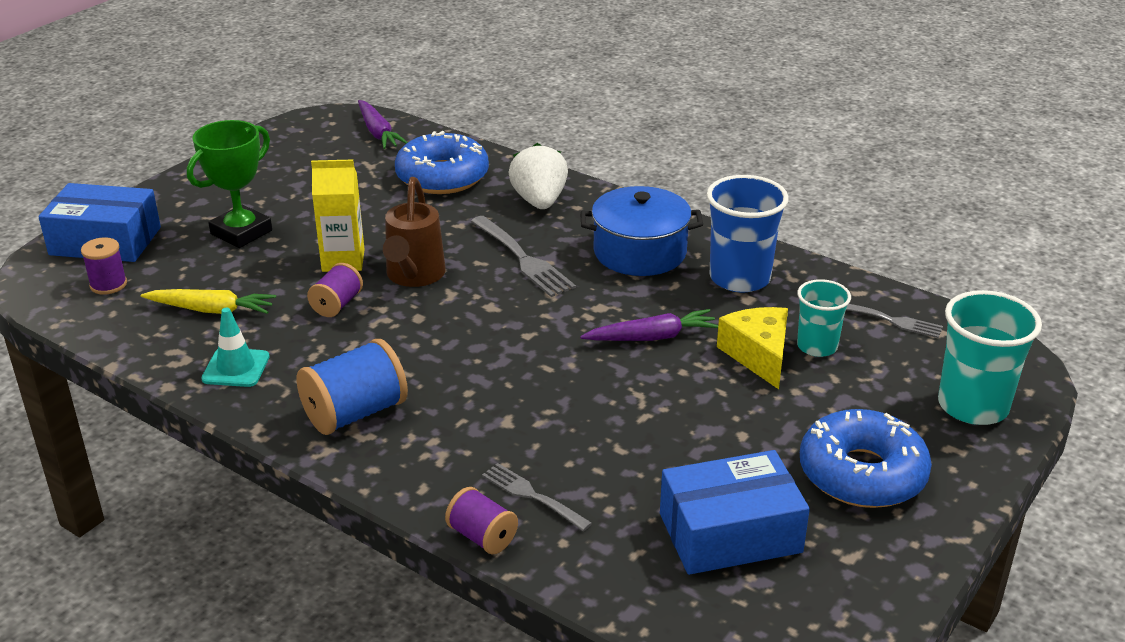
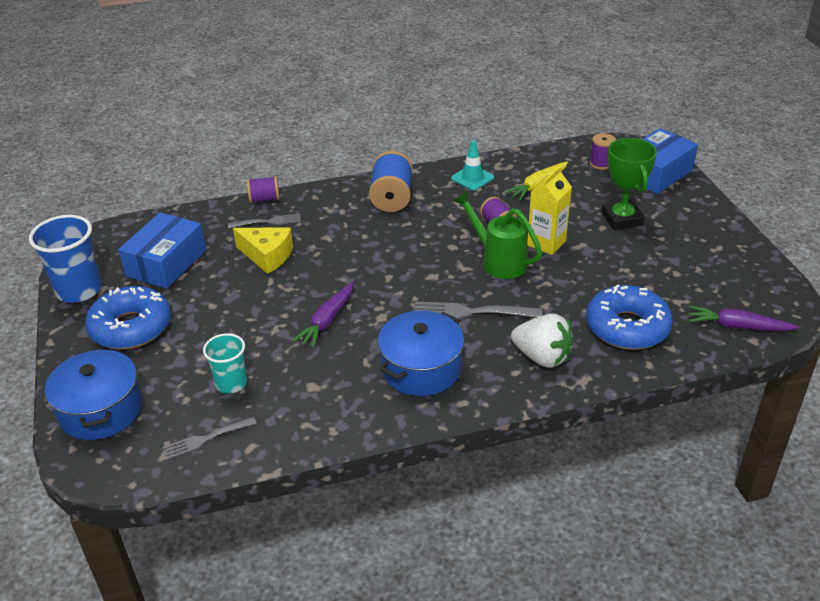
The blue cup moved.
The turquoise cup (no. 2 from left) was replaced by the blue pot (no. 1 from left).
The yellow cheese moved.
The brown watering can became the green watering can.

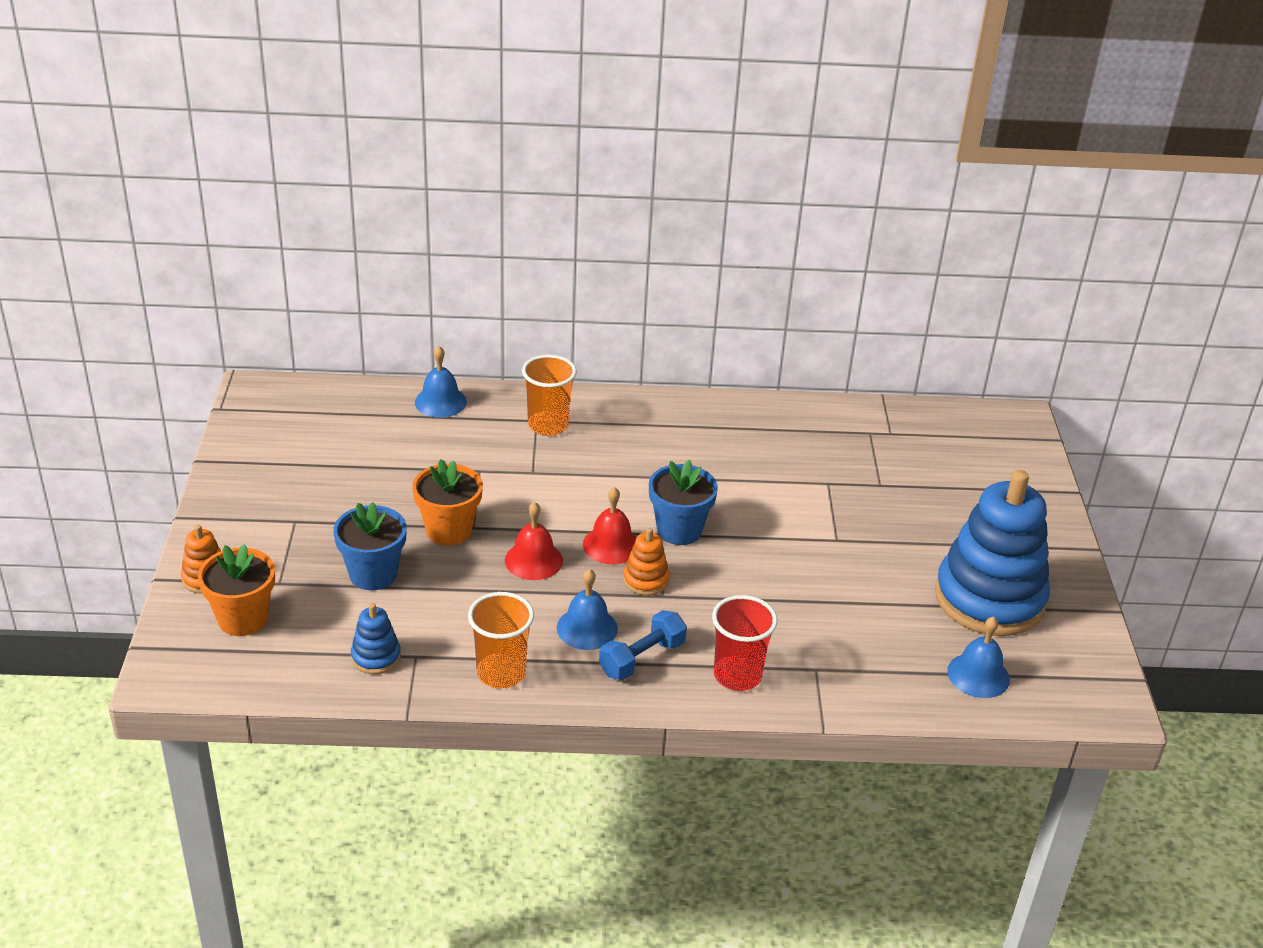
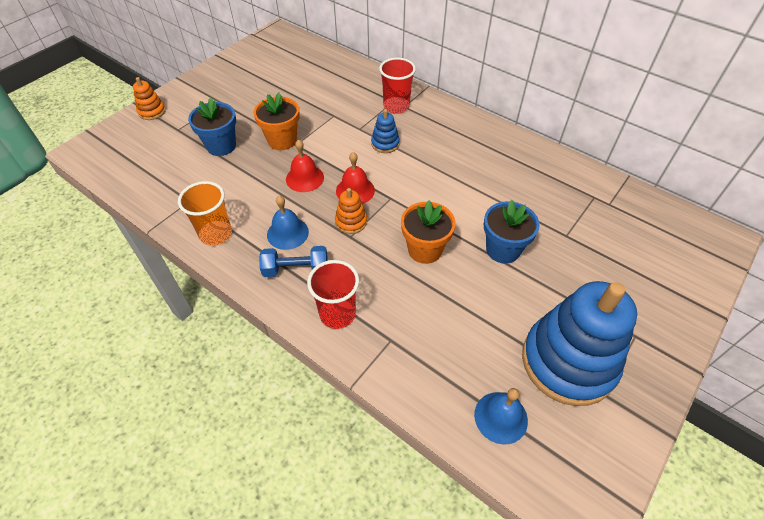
The blue stacking toy (no. 1 from left) moved.
The orange cup (no. 2 from left) became the red cup (no. 2 from left).
The orange flower pot (no. 1 from left in the first image) moved.
The blue flower pot (no. 2 from left) moved.
The blue bell (no. 1 from left) disappeared.

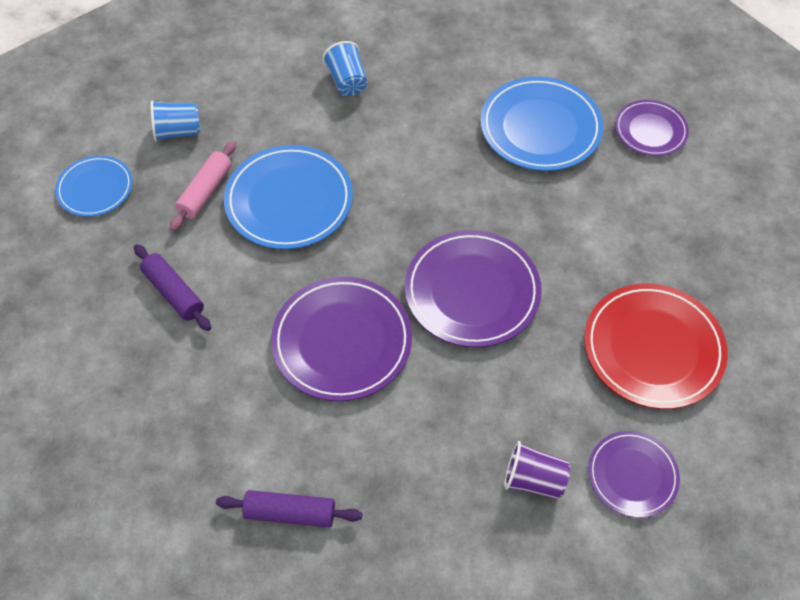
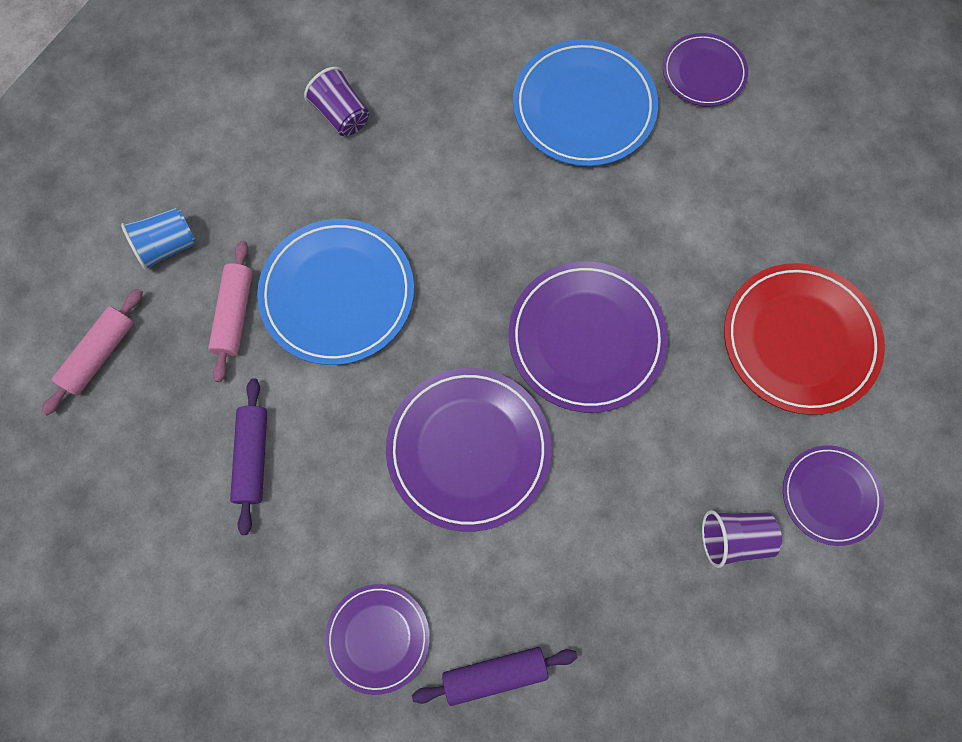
The blue plate (no. 1 from left) was replaced by the pink rolling pin (no. 1 from left).
The purple rolling pin (no. 1 from left) turned 60 degrees clockwise.
The blue cup (no. 2 from left) became the purple cup (no. 1 from left).
The purple plate (no. 1 from left) appeared.

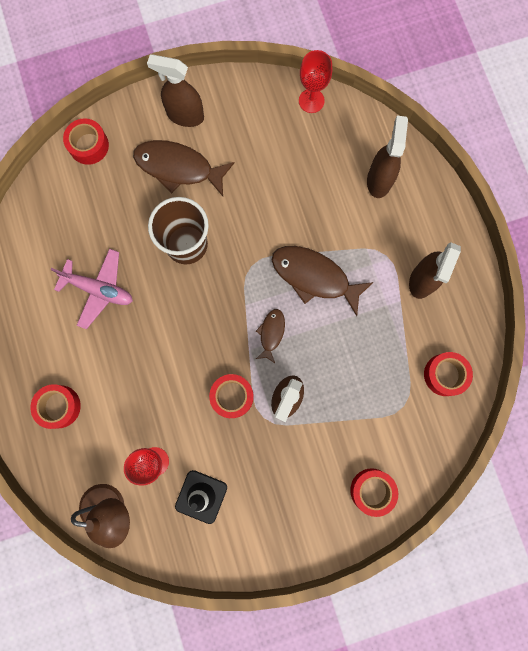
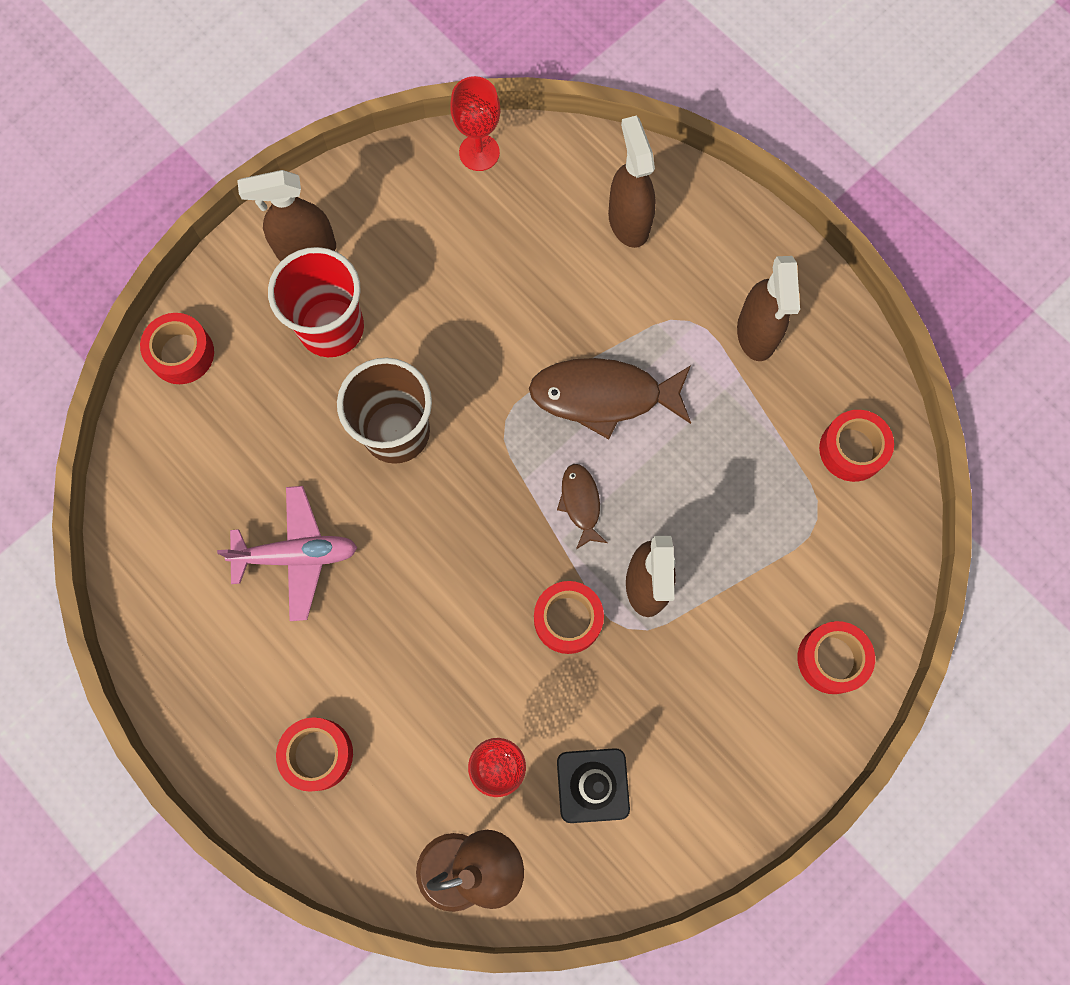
The brown fish (no. 1 from left) was replaced by the red cup.

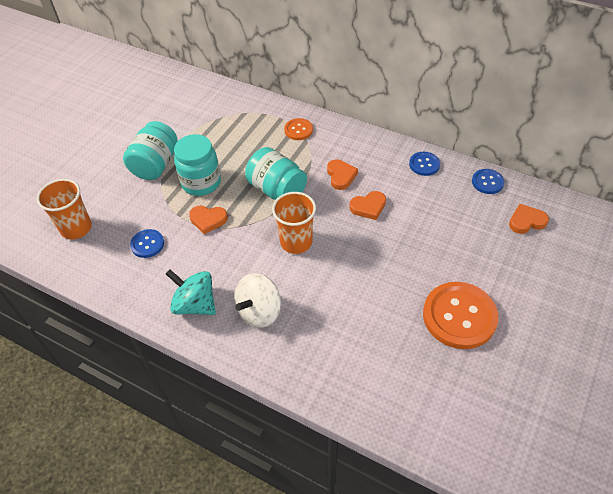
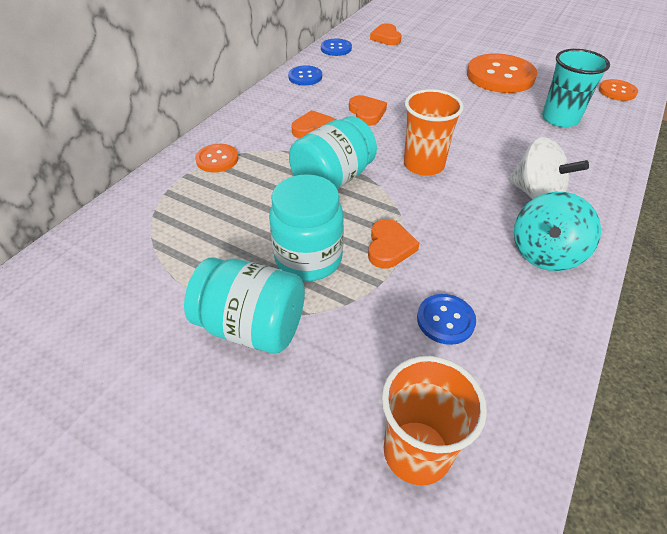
The turquoise cup appeared.
The orange button (no. 3 from left) appeared.

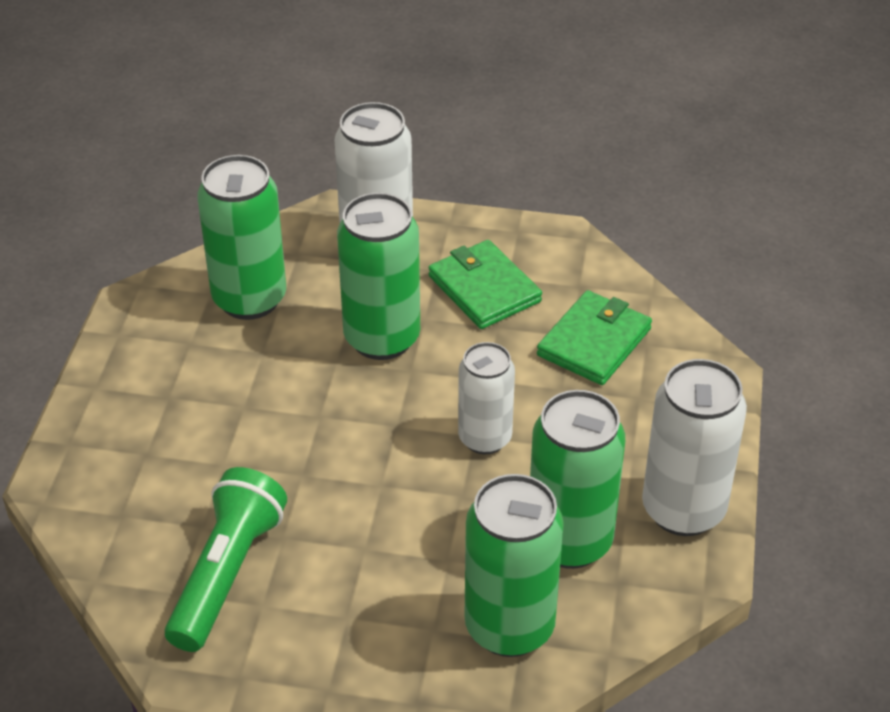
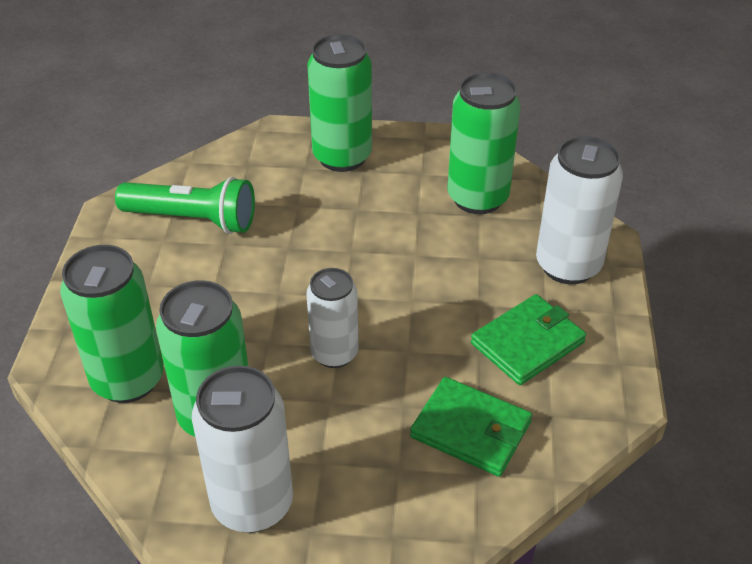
The green can (no. 2 from left in the first image) moved.

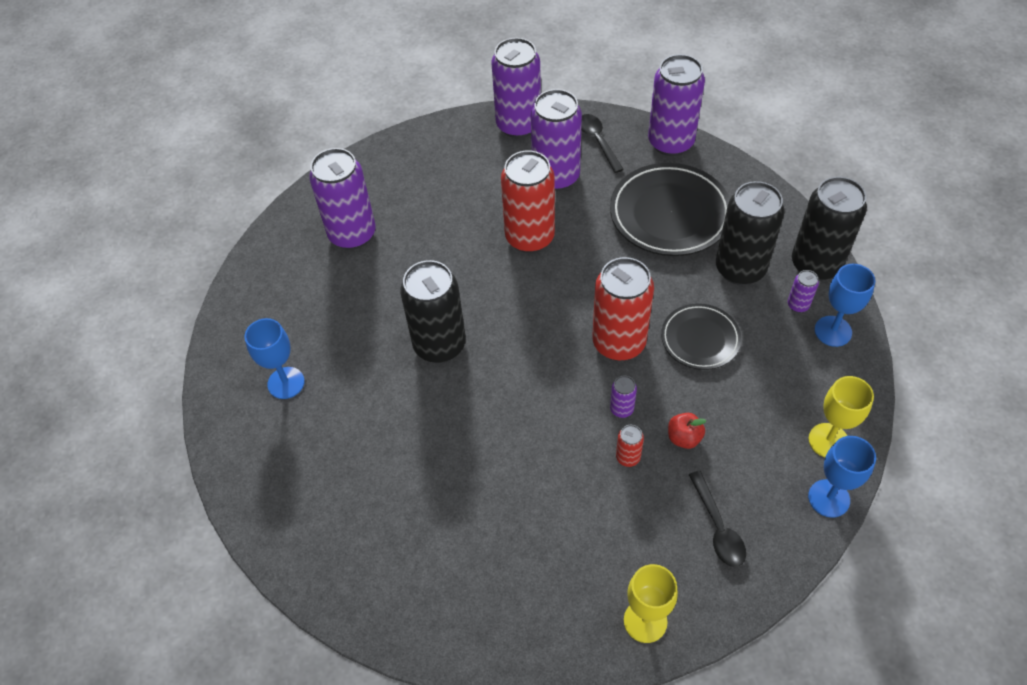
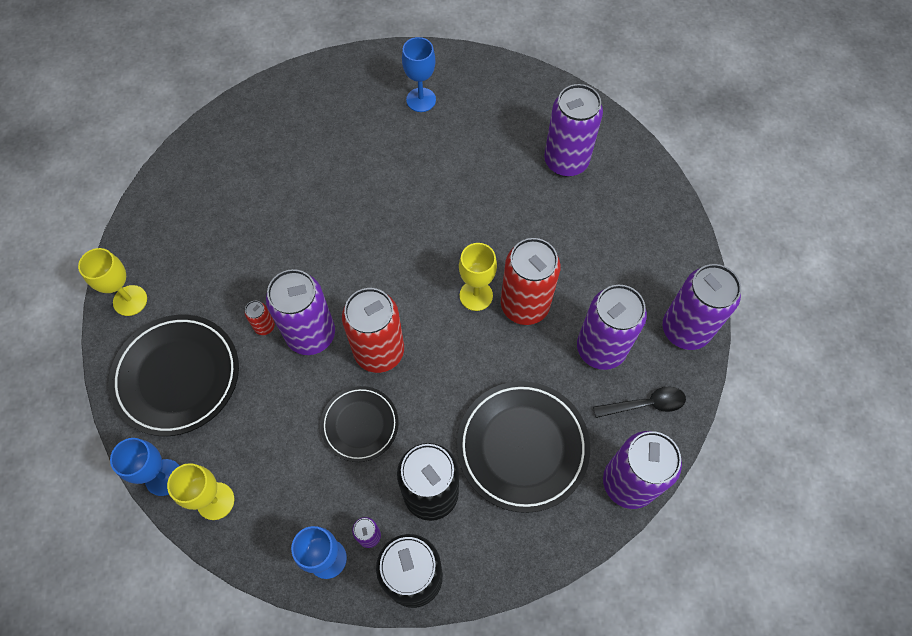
The black spoon (no. 2 from left) was replaced by the black plate (no. 1 from left).
The purple can (no. 4 from left in the first image) changed to 2.35 times the size.
The yellow goblet (no. 3 from left) appeared.
The black can (no. 1 from left) disappeared.
The red apple disappeared.

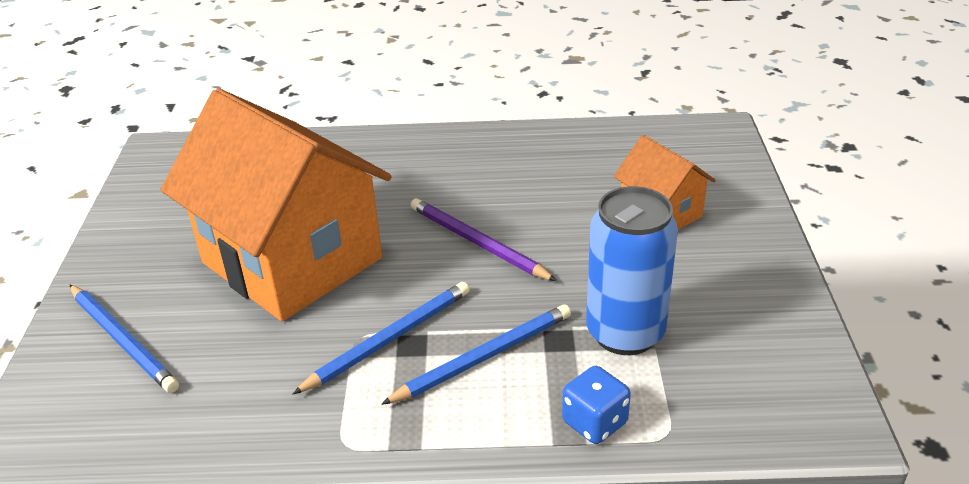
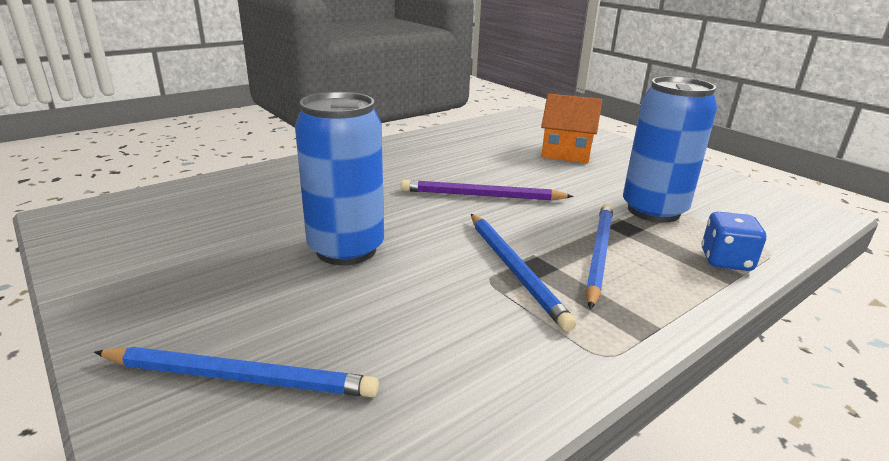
The orange house (no. 1 from left) was replaced by the blue can (no. 1 from left).
The blue pencil (no. 2 from left) turned 150 degrees clockwise.

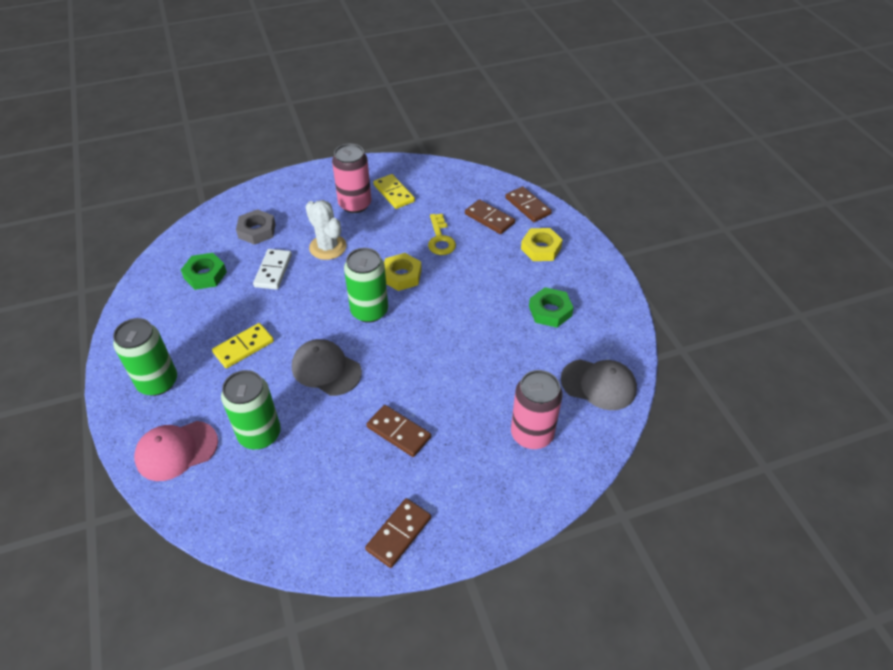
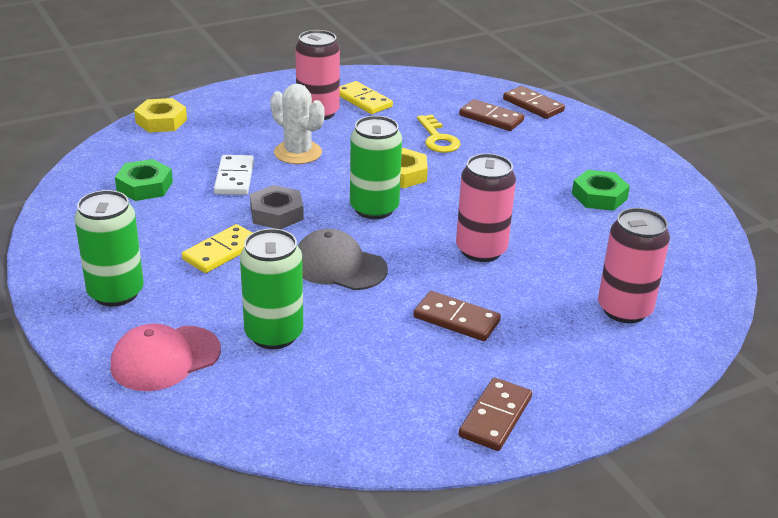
The yellow nut (no. 2 from left in the first image) moved.
The grey nut moved.
The pink can (no. 2 from left) appeared.
The grey cap (no. 2 from left) disappeared.

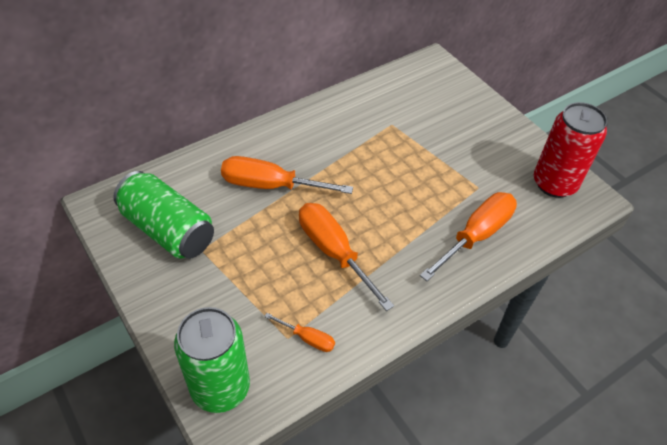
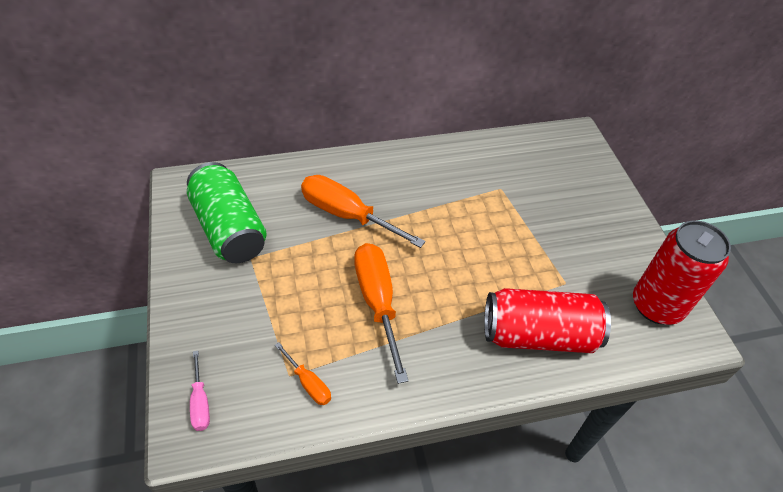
The green can (no. 2 from left) was replaced by the pink screwdriver.
The orange screwdriver (no. 4 from left) was replaced by the red can (no. 1 from left).

